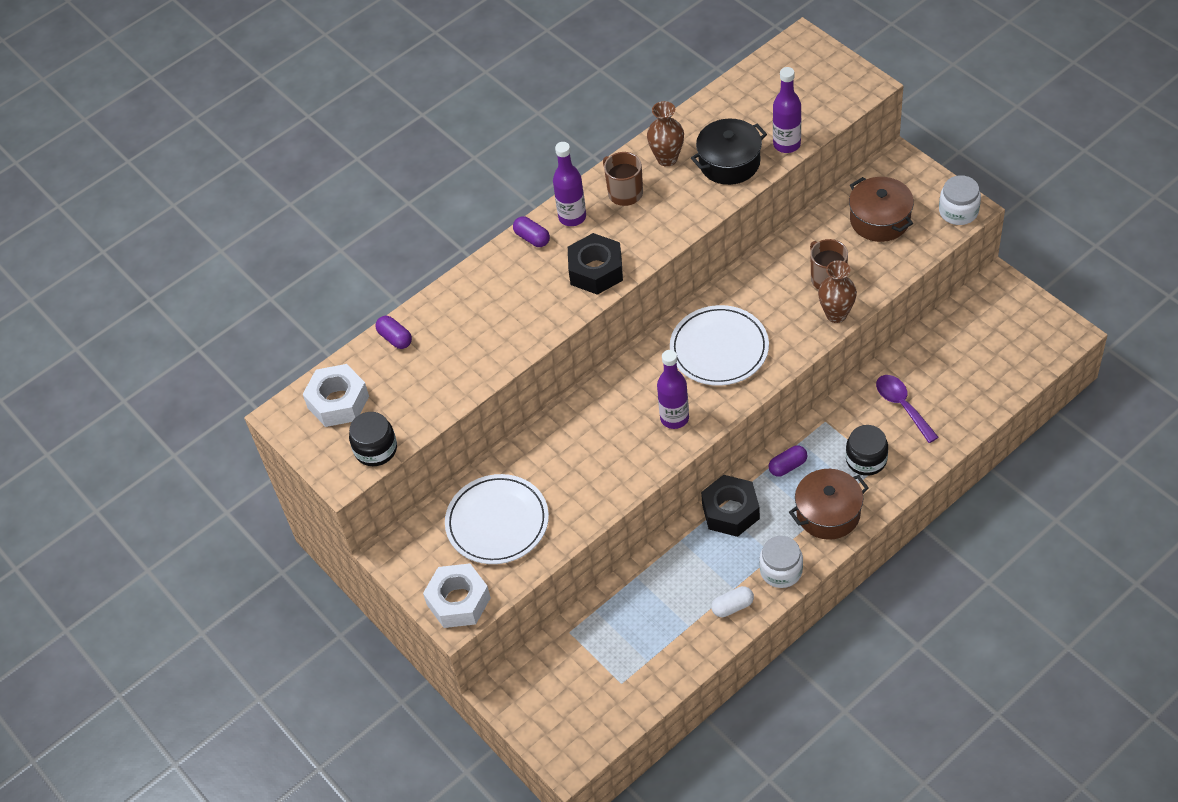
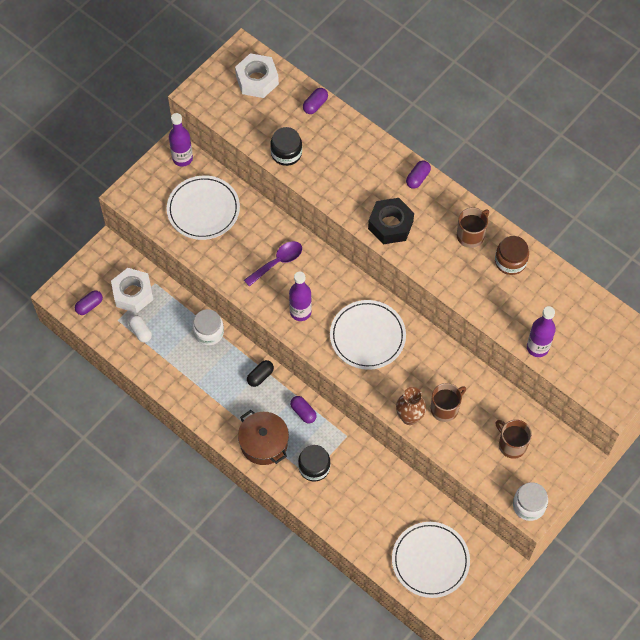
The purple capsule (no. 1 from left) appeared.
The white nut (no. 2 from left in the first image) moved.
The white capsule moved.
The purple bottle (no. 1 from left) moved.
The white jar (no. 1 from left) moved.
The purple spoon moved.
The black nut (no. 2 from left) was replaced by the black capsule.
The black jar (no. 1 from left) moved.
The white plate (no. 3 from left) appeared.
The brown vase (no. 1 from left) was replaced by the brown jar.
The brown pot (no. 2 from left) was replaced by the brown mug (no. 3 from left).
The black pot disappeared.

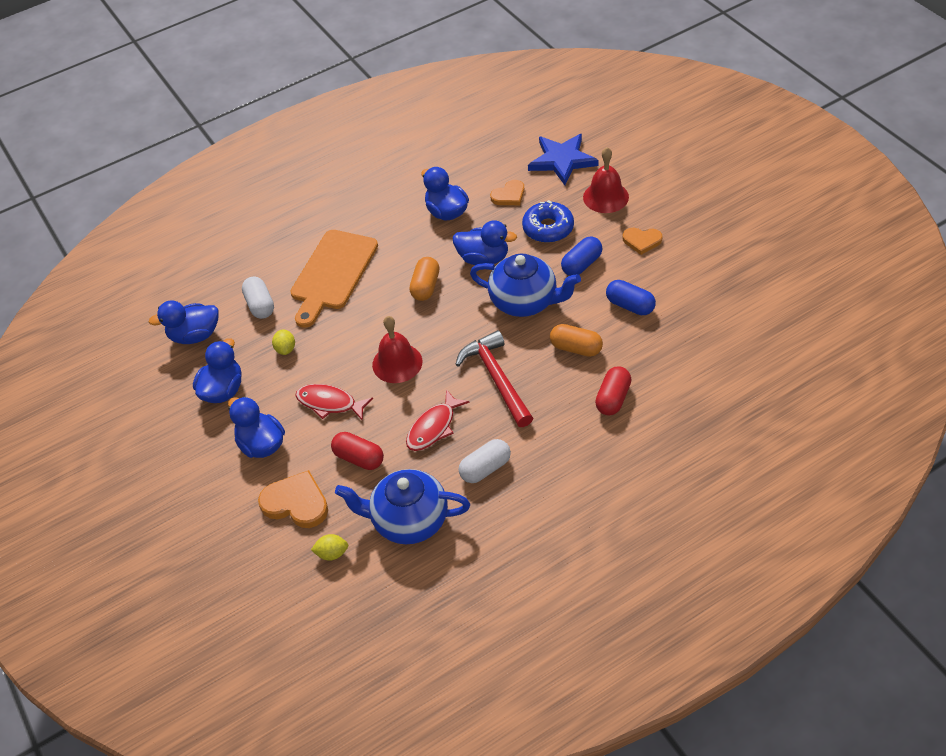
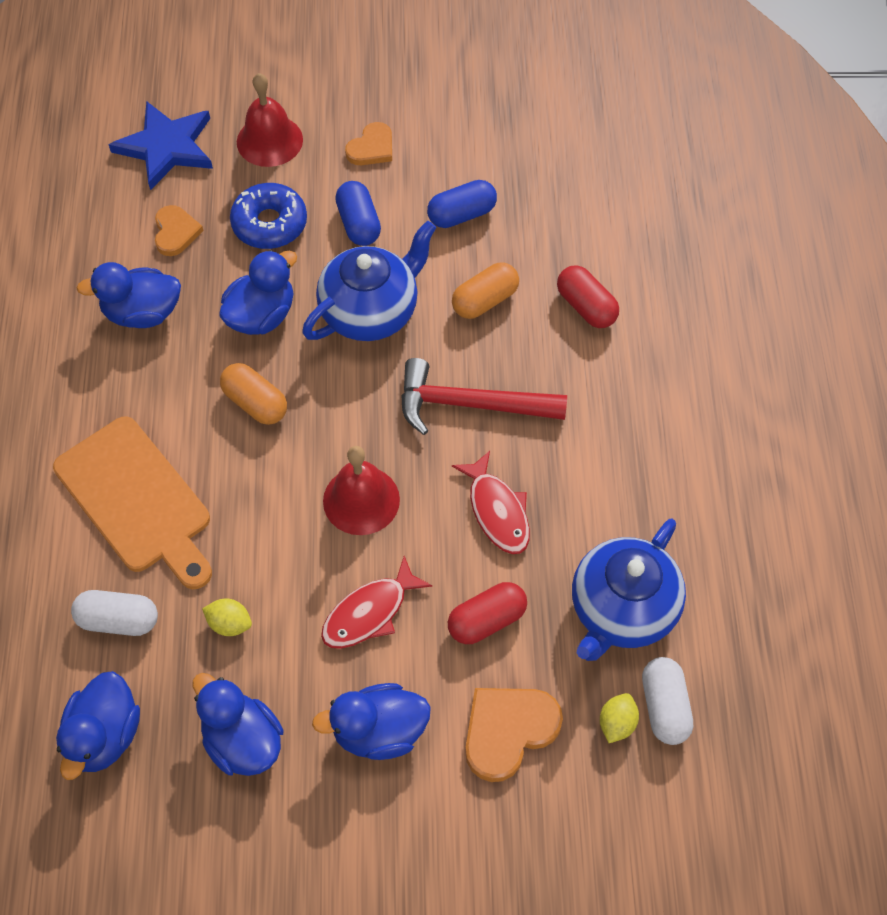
The white capsule (no. 2 from left) moved.

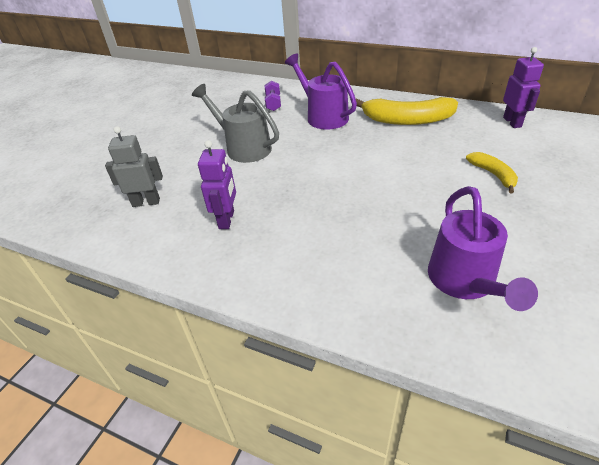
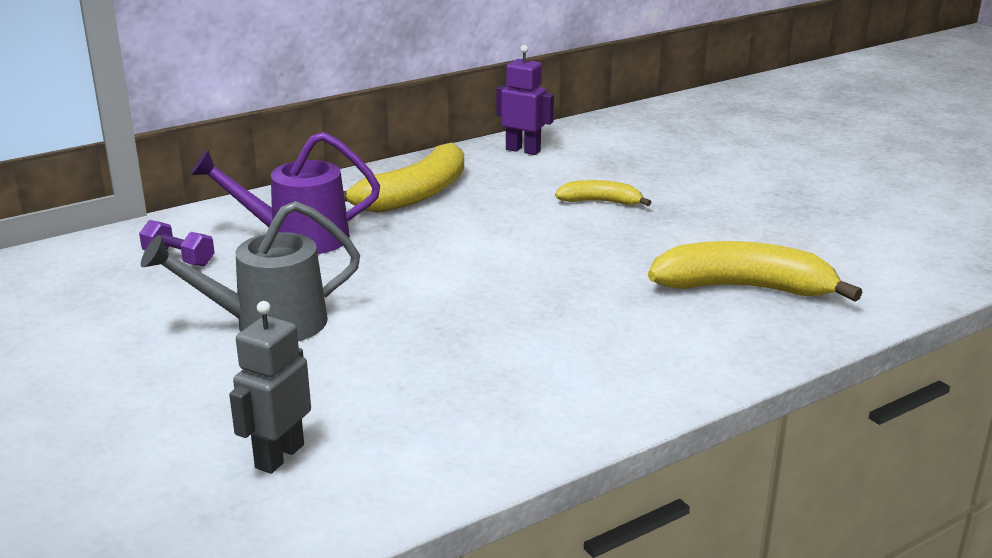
The purple watering can (no. 2 from left) was replaced by the yellow banana (no. 3 from left).
The purple robot (no. 1 from left) disappeared.

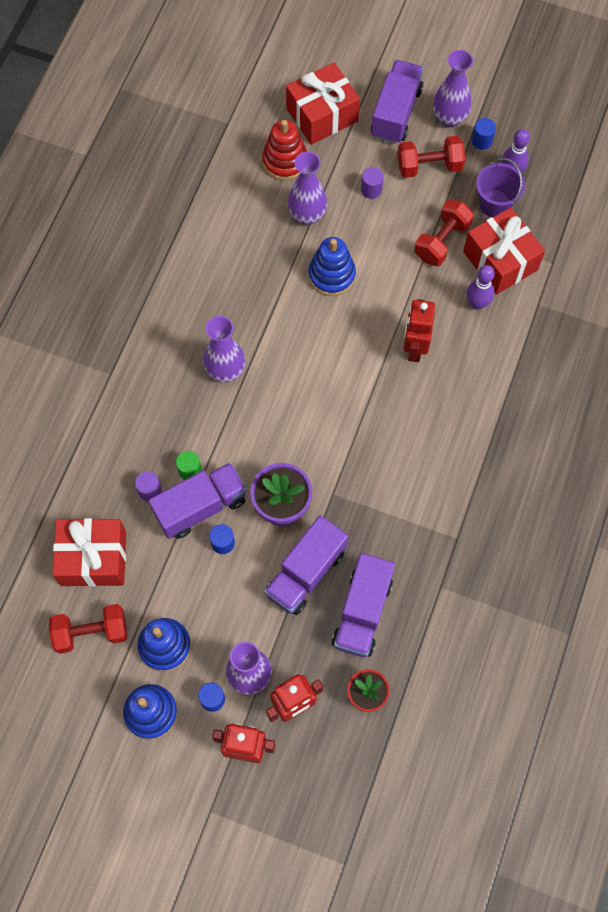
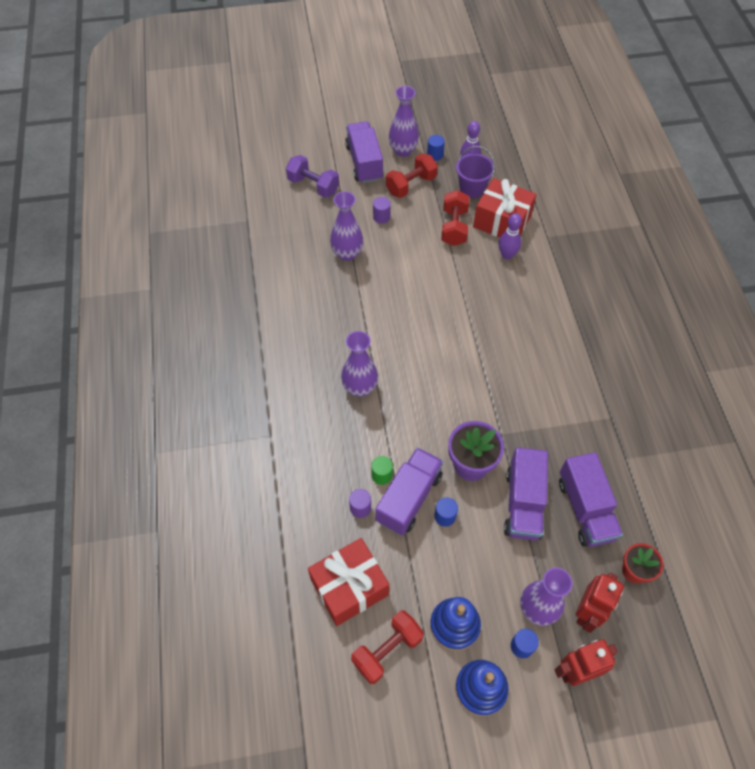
The red gift (no. 2 from left) was replaced by the purple dumbbell.
The red stacking toy disappeared.
The blue stacking toy (no. 3 from left) disappeared.
The red robot (no. 3 from left) disappeared.

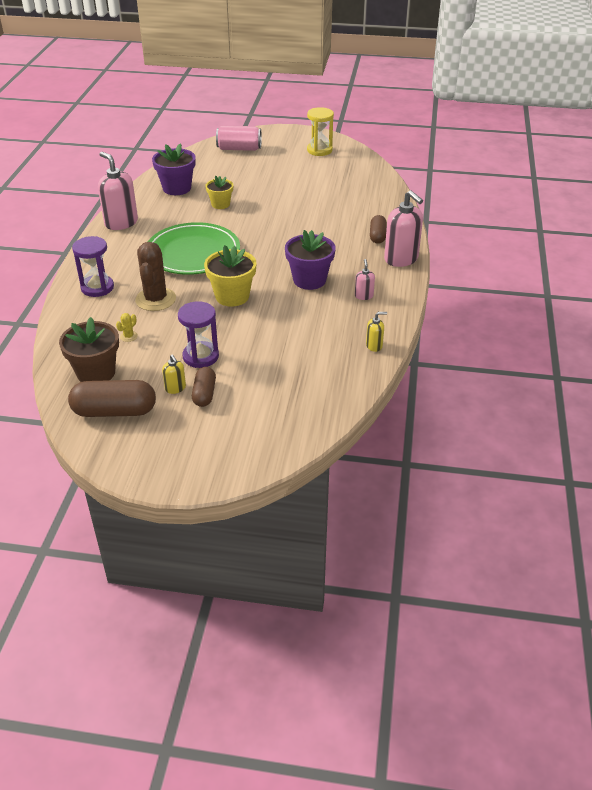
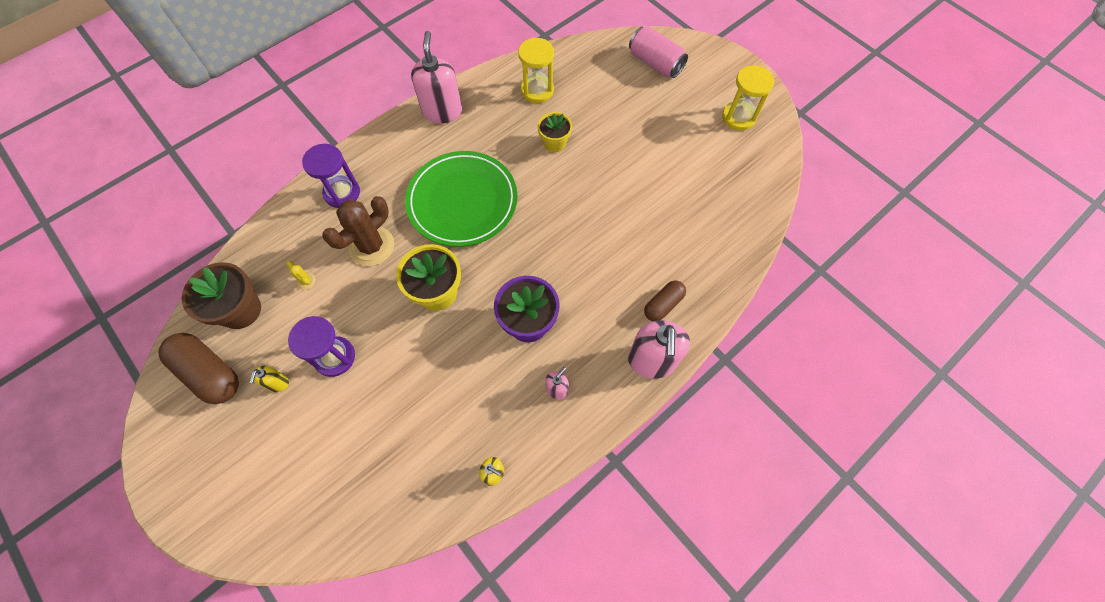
The yellow cactus turned 60 degrees clockwise.
The purple flower pot (no. 1 from left) was replaced by the yellow hourglass (no. 1 from left).
The brown capsule (no. 2 from left) disappeared.

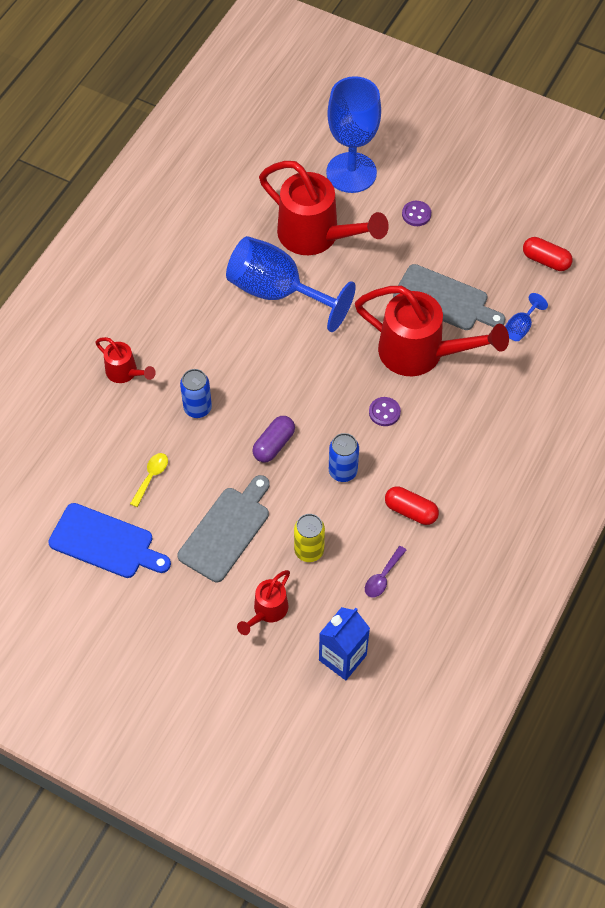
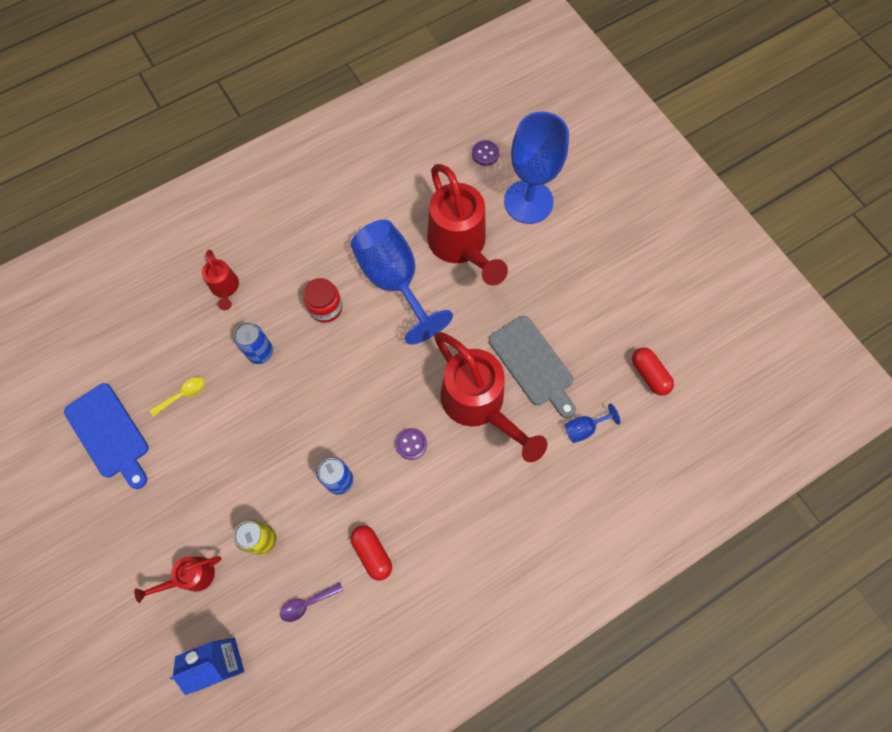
The red jar appeared.
The purple button (no. 2 from left) moved.
The grey cutting board (no. 1 from left) disappeared.
The purple capsule disappeared.

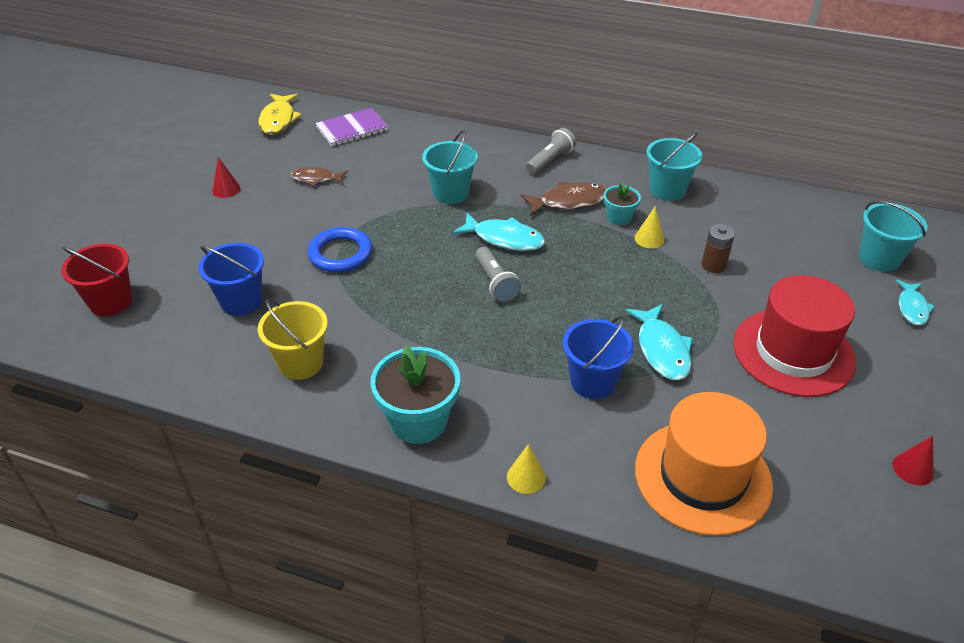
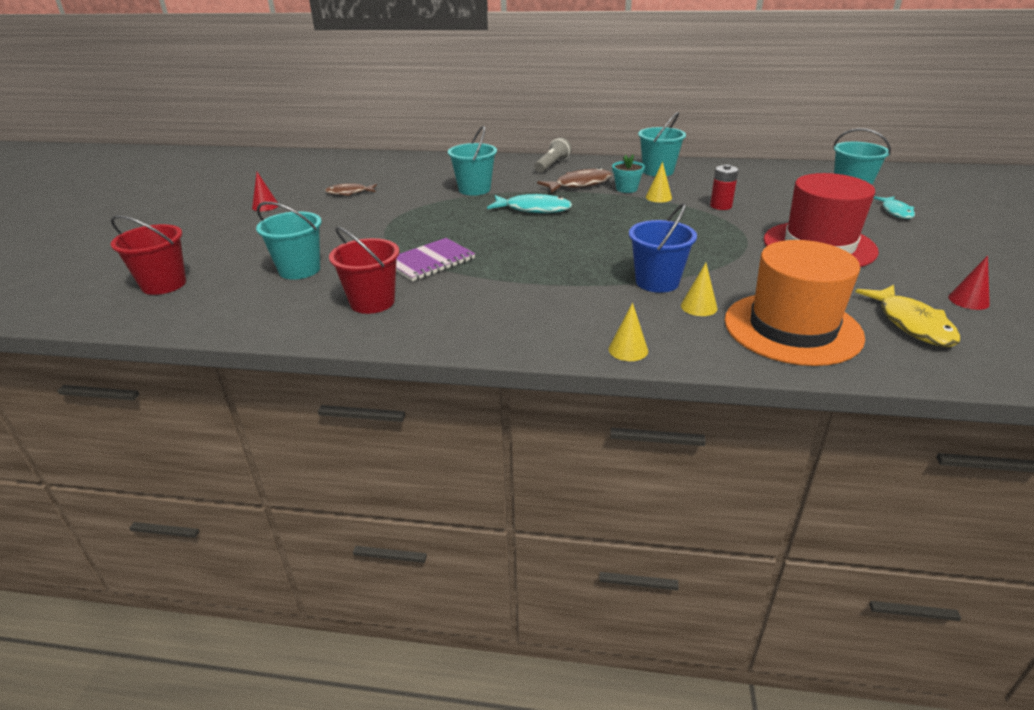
The blue bucket (no. 1 from left) became the turquoise bucket (no. 1 from left).
The yellow bucket became the red bucket (no. 2 from left).
The purple notebook moved.
The yellow cone (no. 3 from left) appeared.
The brown battery became the red battery.
The yellow fish moved.
The blue ring disappeared.
The turquoise flower pot (no. 1 from left) disappeared.
The grey flashlight (no. 1 from left) disappeared.
The turquoise fish (no. 2 from left) disappeared.

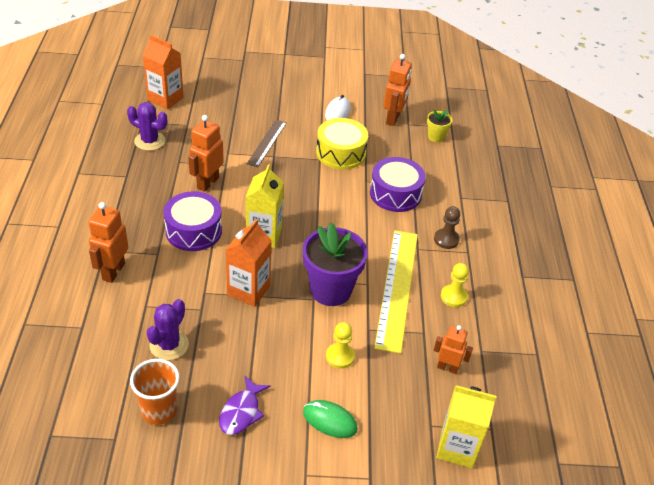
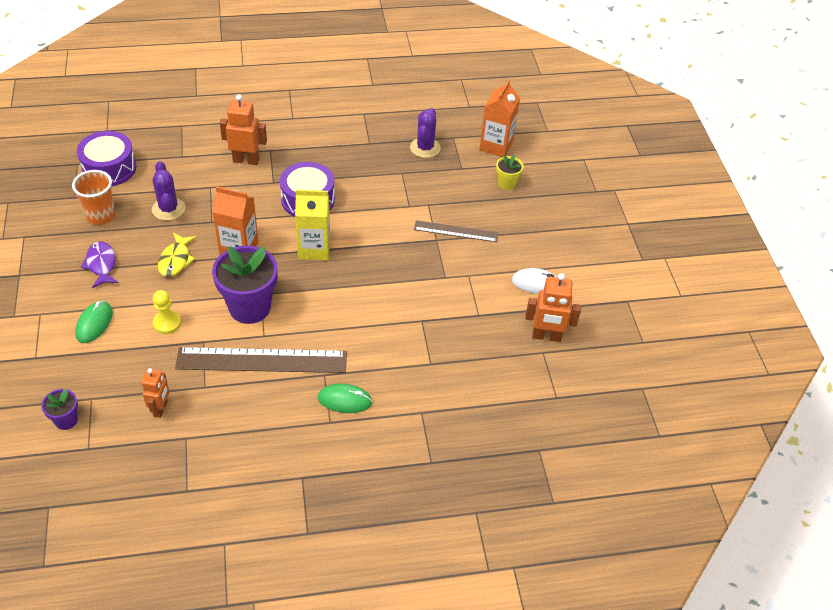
The yellow carton (no. 2 from left) was replaced by the purple flower pot (no. 1 from left).
The purple drum (no. 2 from left in the first image) moved.
The purple fish turned 60 degrees clockwise.
The purple cactus (no. 2 from left in the first image) turned 60 degrees clockwise.
The yellow fish appeared.
The yellow ruler became the brown ruler (no. 1 from left).
The brown pawn was replaced by the green mouse (no. 2 from left).
The yellow flower pot moved.
The orange robot (no. 2 from left) disappeared.
The yellow drum disappeared.
The yellow pawn (no. 2 from left) disappeared.

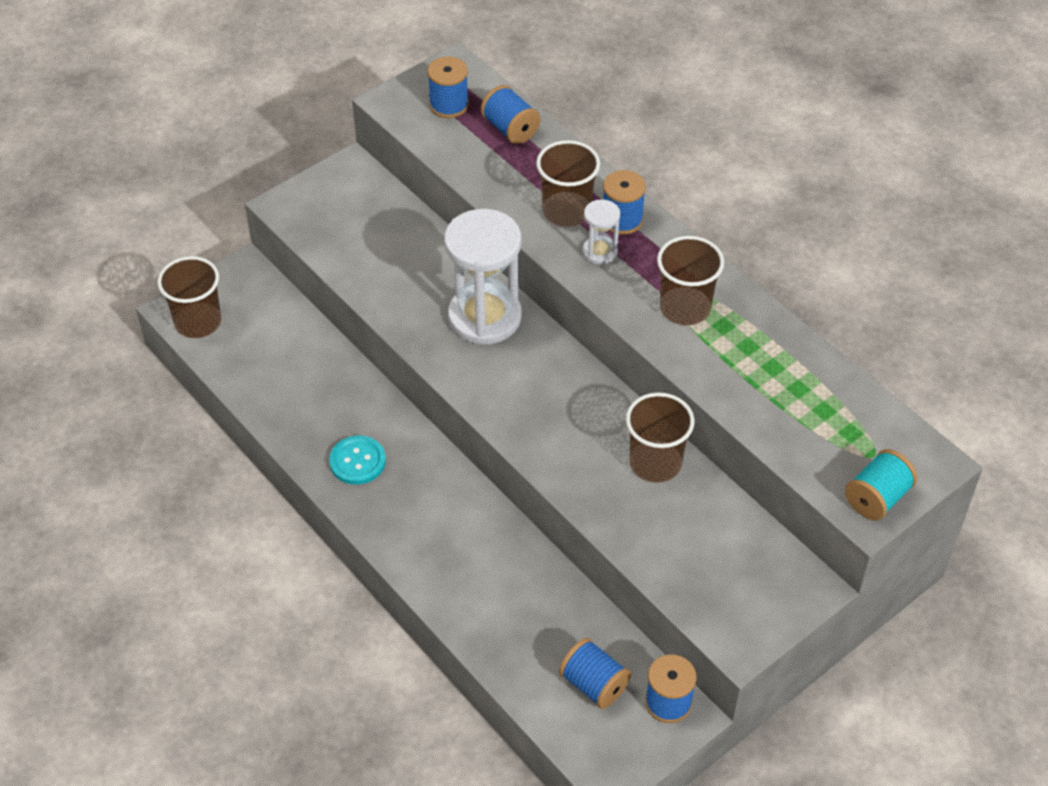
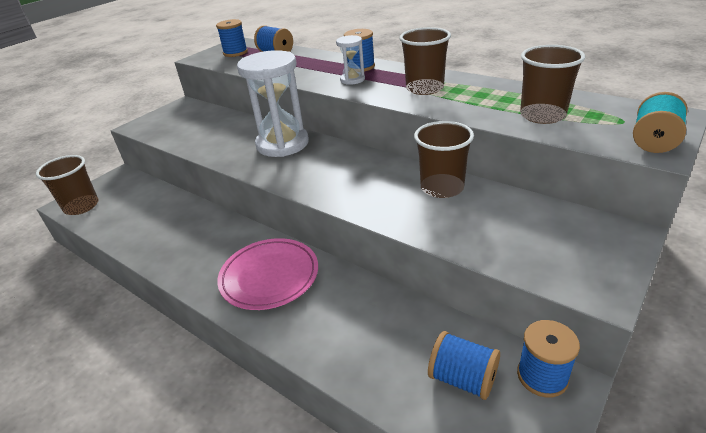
The pink plate appeared.
The brown cup (no. 2 from left in the first image) moved.
The turquoise button disappeared.

